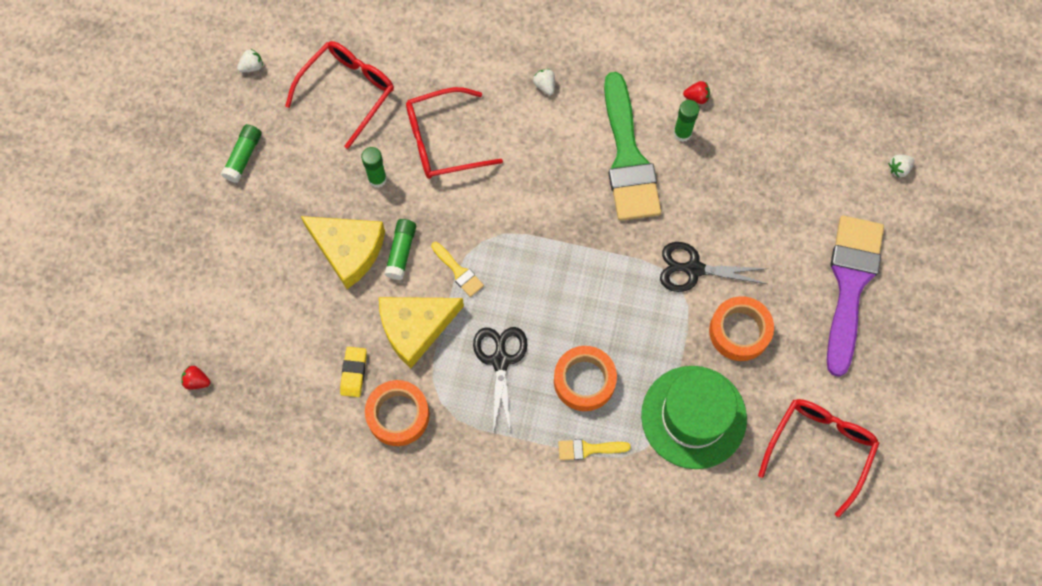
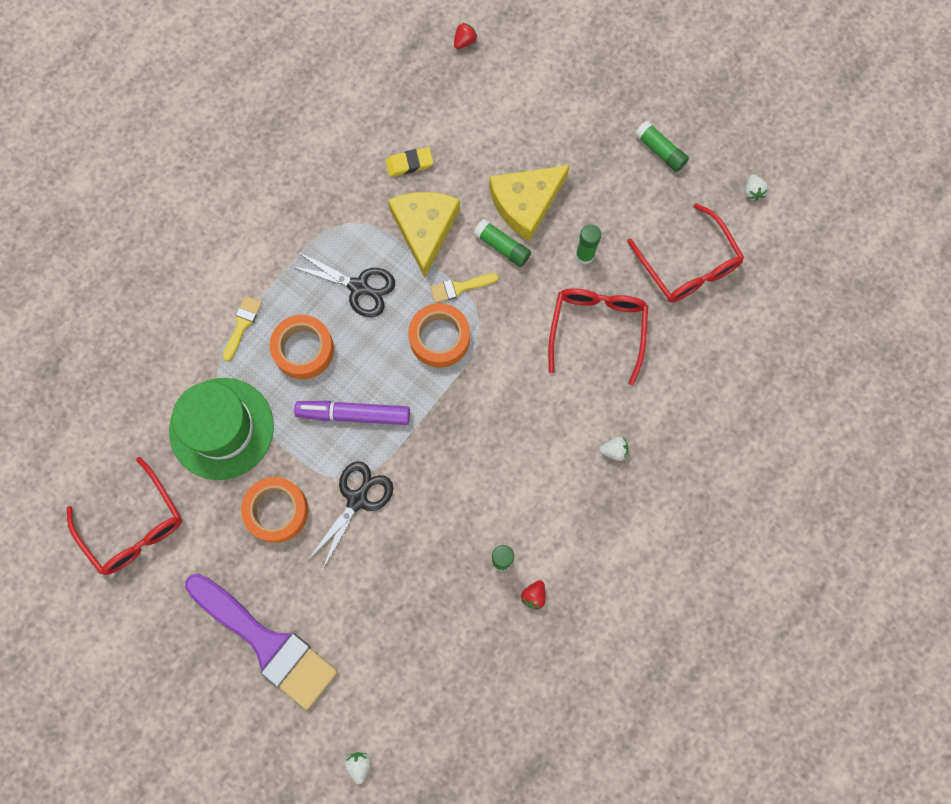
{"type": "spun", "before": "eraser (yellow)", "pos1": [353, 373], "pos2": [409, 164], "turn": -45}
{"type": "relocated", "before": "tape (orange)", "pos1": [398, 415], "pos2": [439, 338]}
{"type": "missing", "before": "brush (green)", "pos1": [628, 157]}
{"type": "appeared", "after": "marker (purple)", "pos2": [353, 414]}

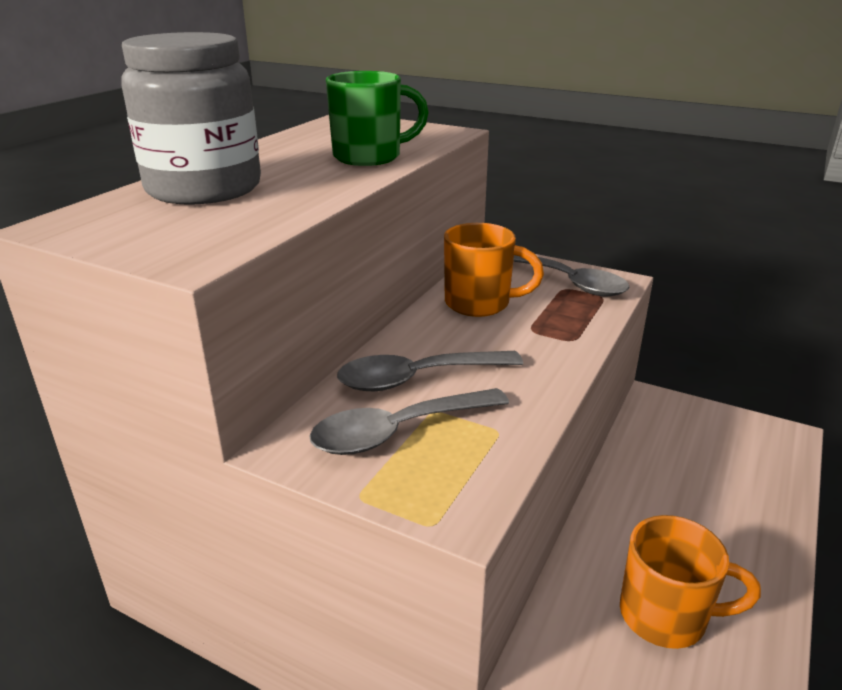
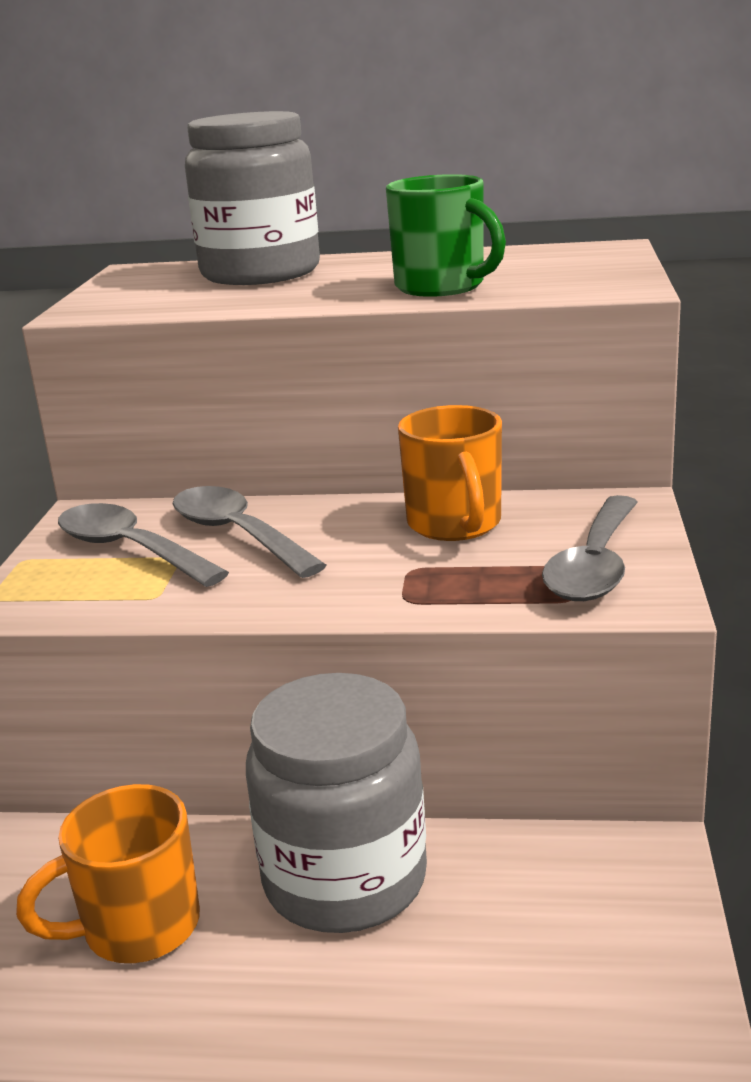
{"type": "spun", "before": "mug (orange)", "pos1": [666, 616], "pos2": [137, 927], "turn": 75}
{"type": "appeared", "after": "jar (grey)", "pos2": [345, 880]}

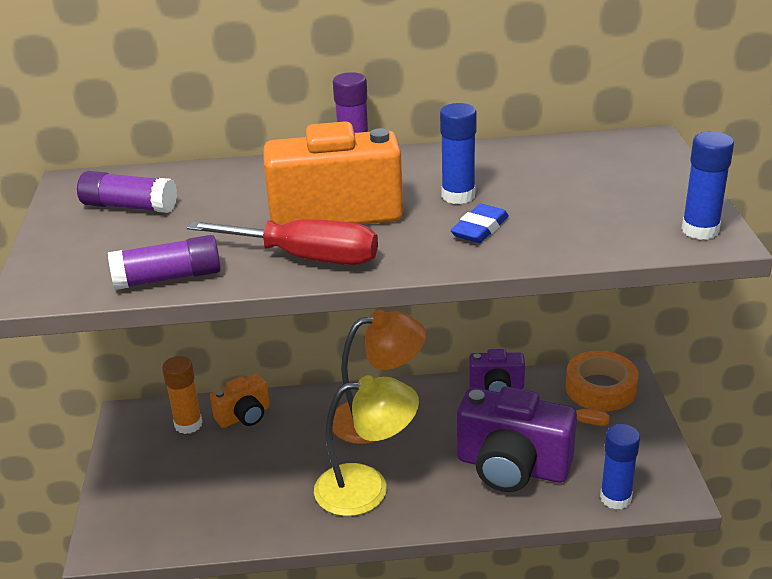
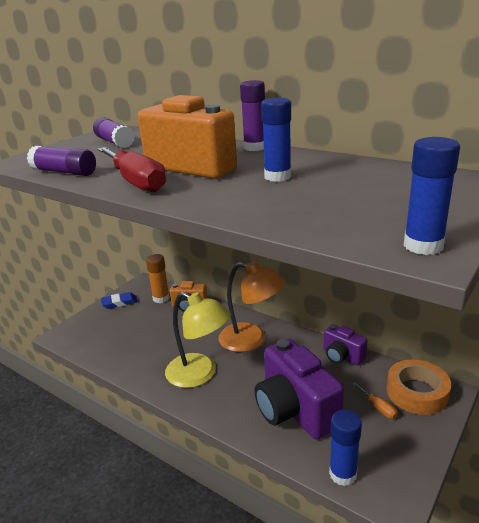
{"type": "relocated", "before": "eraser (blue)", "pos1": [480, 229], "pos2": [119, 303]}

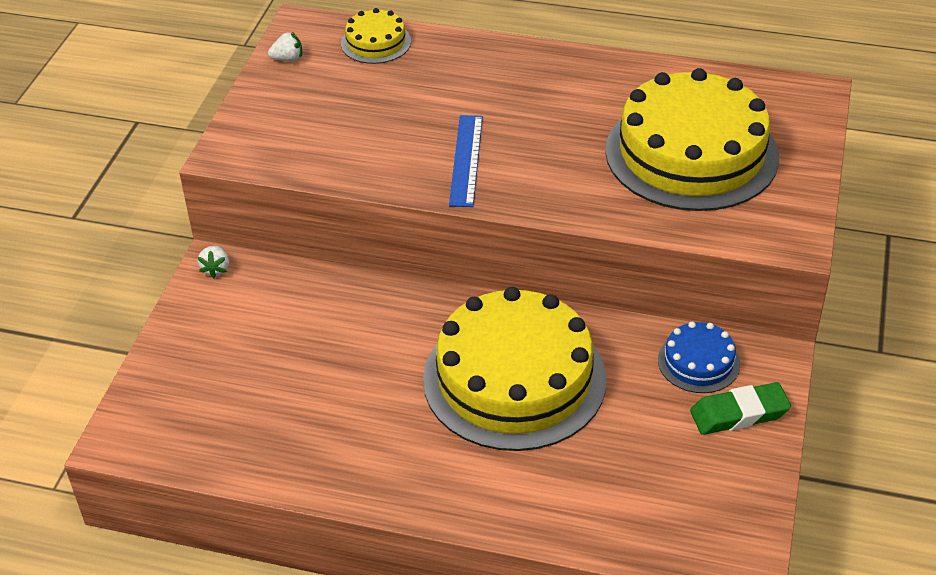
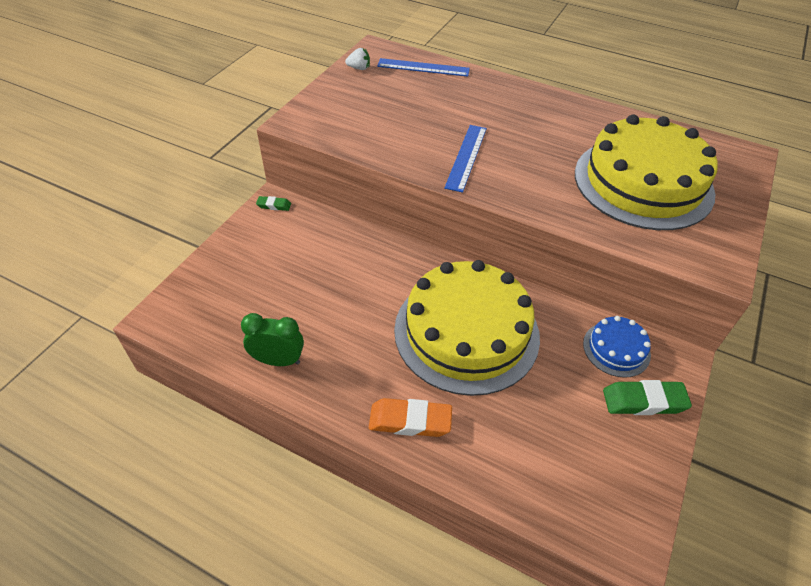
{"type": "exchanged", "before": "strawberry (white)", "after": "eraser (green)", "pos1": [216, 269], "pos2": [274, 205]}
{"type": "exchanged", "before": "cake (yellow)", "after": "ruler (blue)", "pos1": [376, 42], "pos2": [423, 67]}
{"type": "appeared", "after": "clock (green)", "pos2": [278, 360]}
{"type": "appeared", "after": "eraser (orange)", "pos2": [410, 421]}

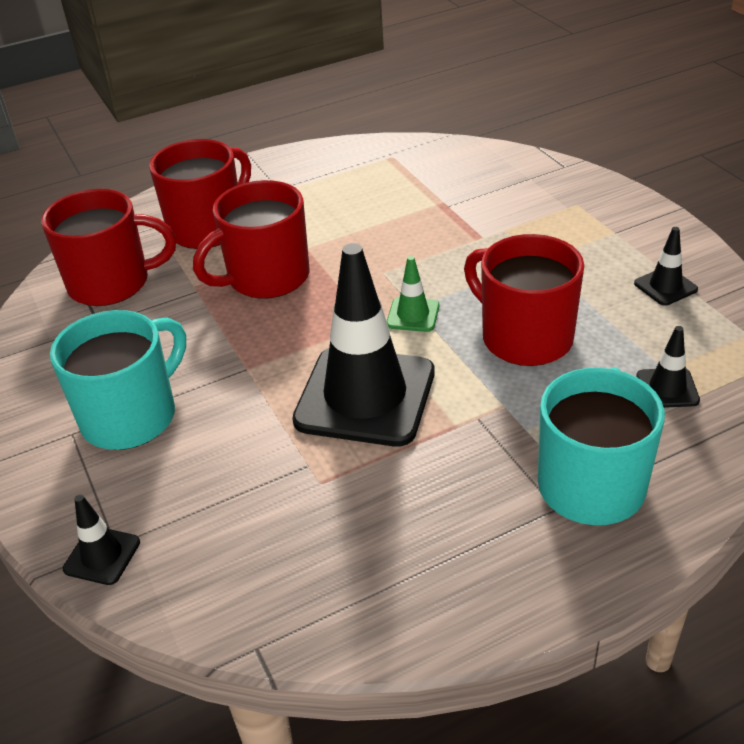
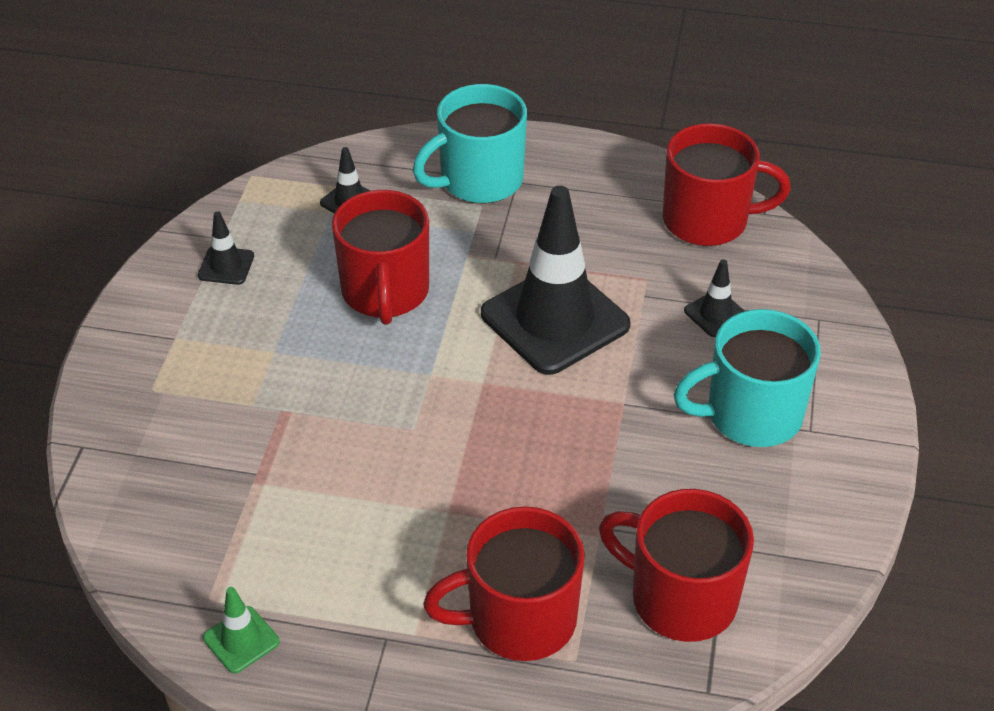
{"type": "relocated", "before": "traffic cone (black)", "pos1": [102, 556], "pos2": [716, 314]}
{"type": "relocated", "before": "mug (red)", "pos1": [266, 278], "pos2": [707, 221]}
{"type": "relocated", "before": "traffic cone (green)", "pos1": [413, 315], "pos2": [241, 640]}

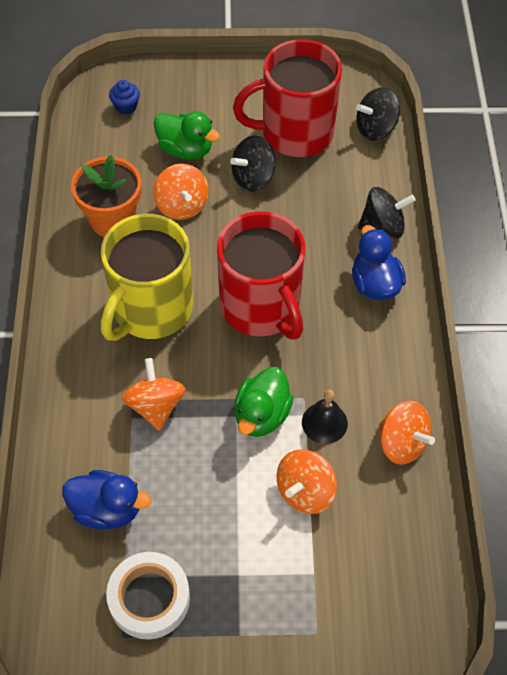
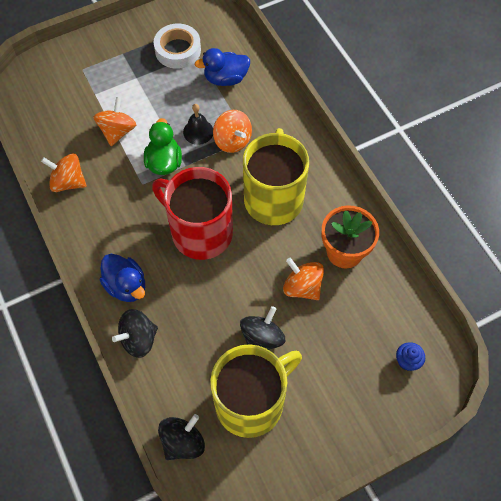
{"type": "missing", "before": "duck (green)", "pos1": [185, 149]}
{"type": "colour", "before": "mug (red)", "after": "mug (yellow)", "pos1": [294, 133], "pos2": [251, 402]}
{"type": "relocated", "before": "bell (black)", "pos1": [324, 423], "pos2": [198, 131]}

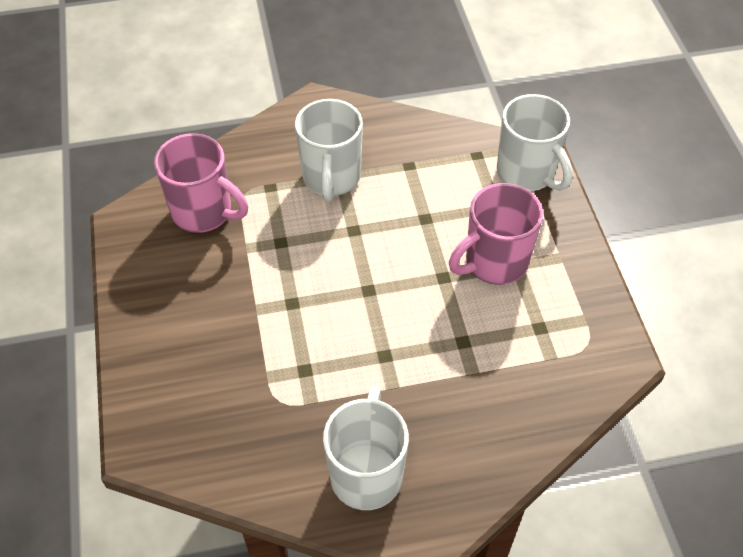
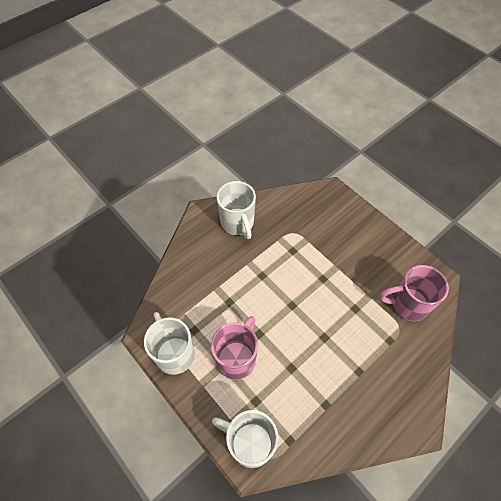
{"type": "relocated", "before": "mug (white)", "pos1": [331, 178], "pos2": [174, 354]}

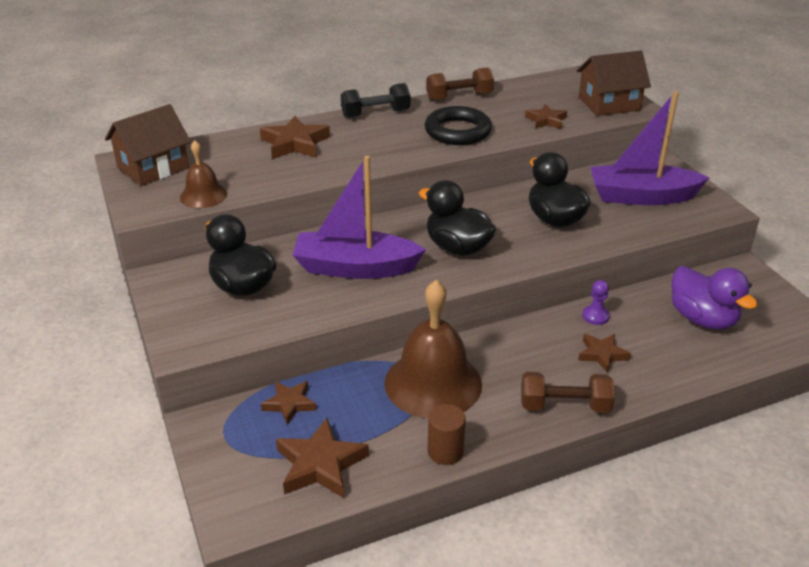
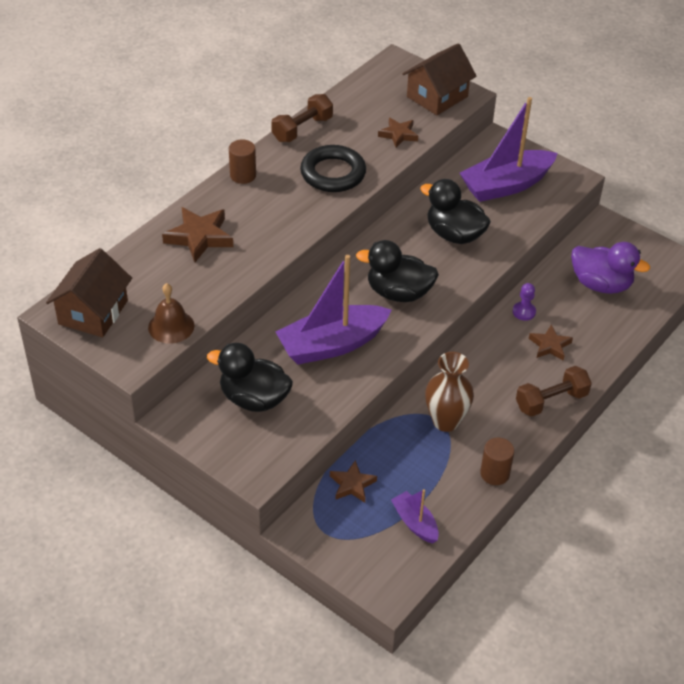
{"type": "exchanged", "before": "star (brown)", "after": "boat (purple)", "pos1": [320, 464], "pos2": [415, 523]}
{"type": "exchanged", "before": "dumbbell (black)", "after": "cylinder (brown)", "pos1": [375, 114], "pos2": [243, 175]}
{"type": "exchanged", "before": "bell (brown)", "after": "vase (brown)", "pos1": [433, 383], "pos2": [445, 421]}

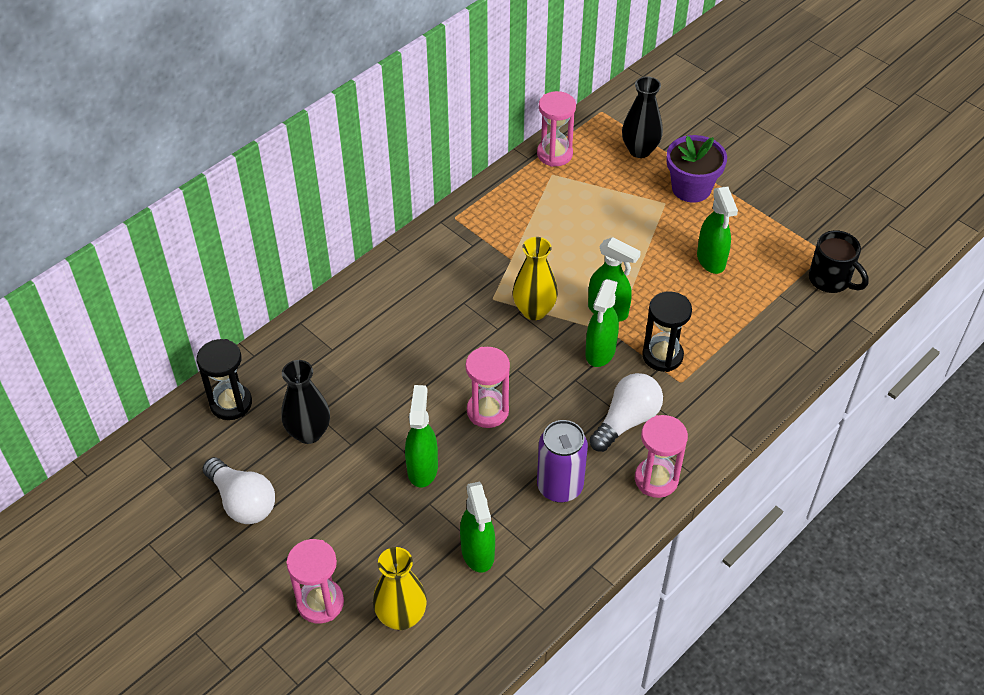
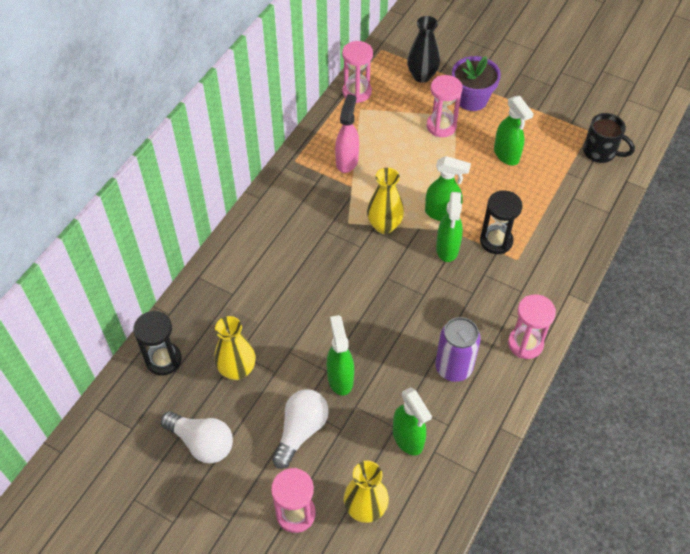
{"type": "colour", "before": "vase (black)", "after": "vase (yellow)", "pos1": [309, 433], "pos2": [237, 370]}
{"type": "relocated", "before": "hourglass (pink)", "pos1": [487, 411], "pos2": [441, 126]}
{"type": "relocated", "before": "light bulb (white)", "pos1": [626, 421], "pos2": [301, 431]}
{"type": "appeared", "after": "spray bottle (pink)", "pos2": [347, 161]}

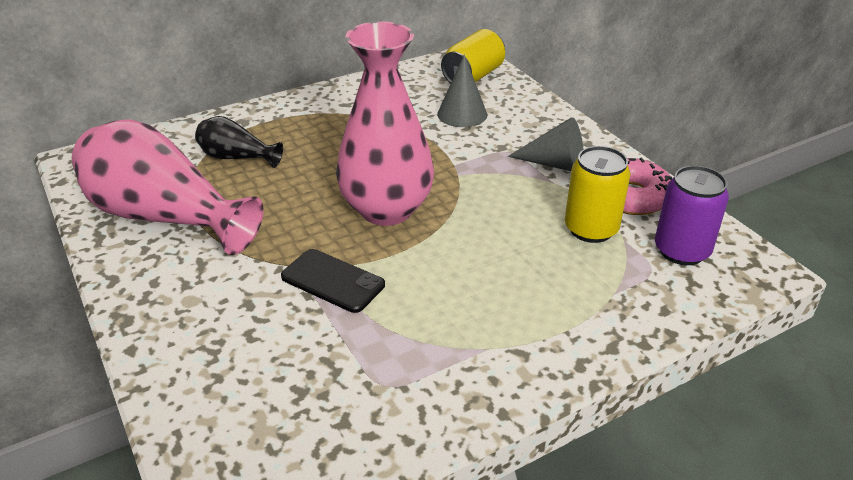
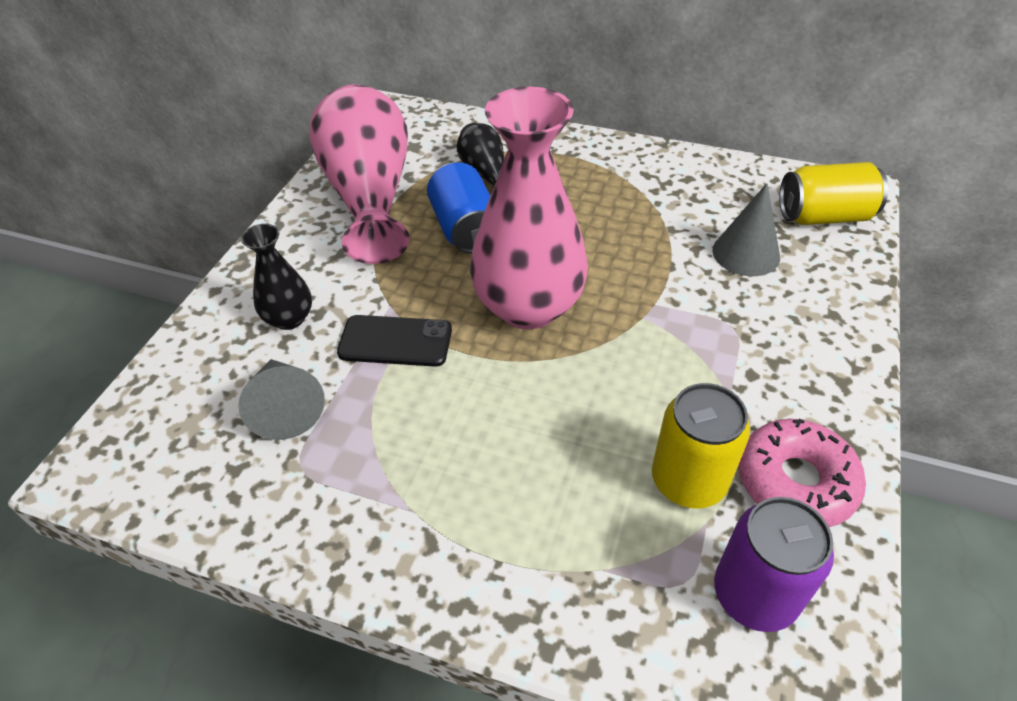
{"type": "spun", "before": "phone (black)", "pos1": [332, 281], "pos2": [395, 341], "turn": -75}
{"type": "relocated", "before": "cone (grey)", "pos1": [555, 164], "pos2": [286, 407]}
{"type": "appeared", "after": "vase (black)", "pos2": [289, 318]}
{"type": "appeared", "after": "can (blue)", "pos2": [465, 229]}

